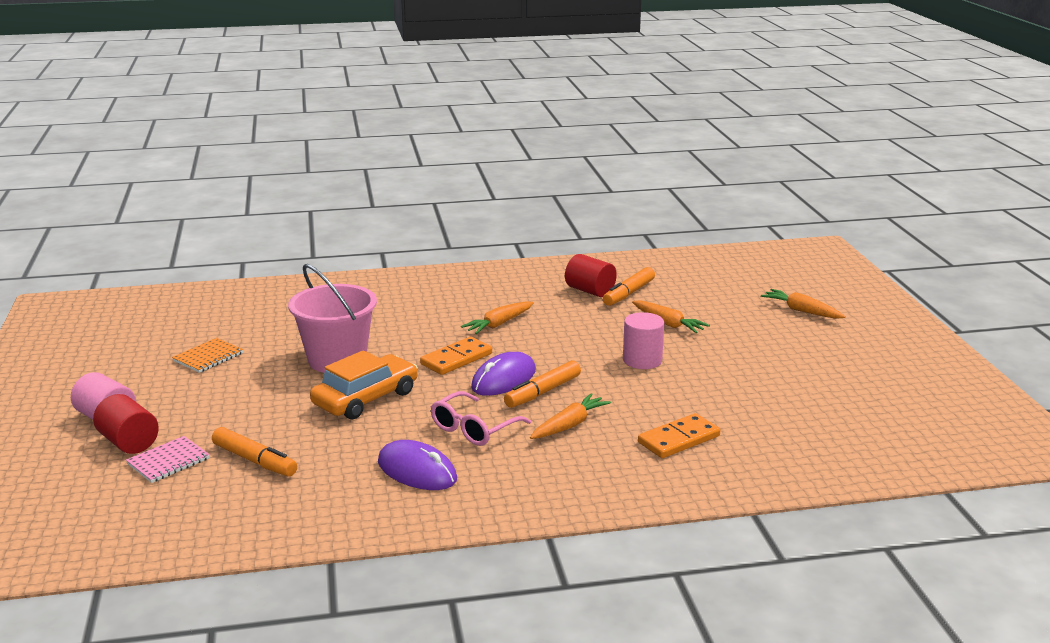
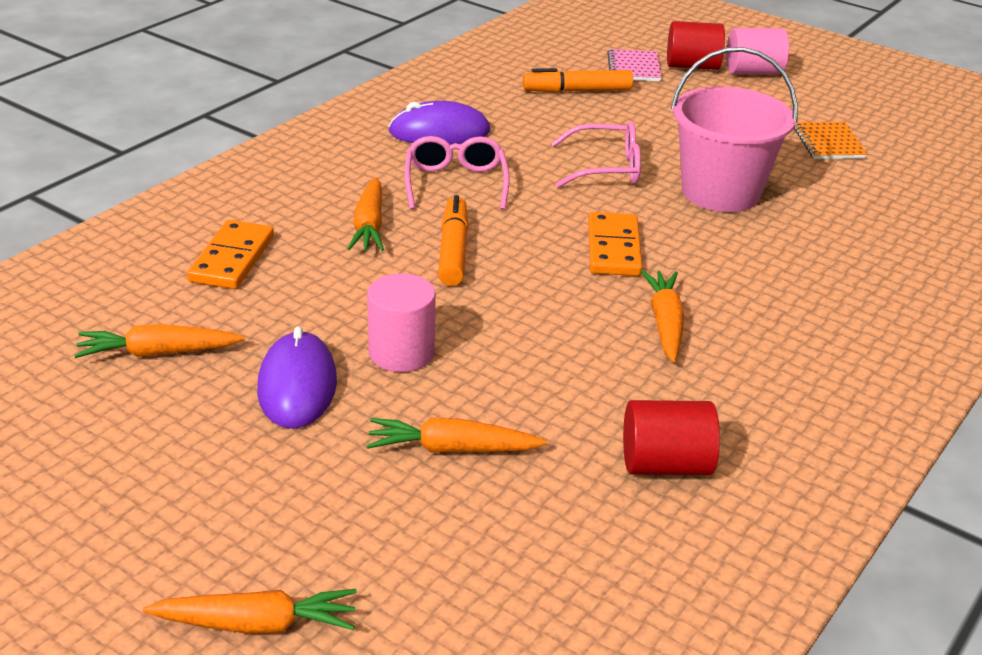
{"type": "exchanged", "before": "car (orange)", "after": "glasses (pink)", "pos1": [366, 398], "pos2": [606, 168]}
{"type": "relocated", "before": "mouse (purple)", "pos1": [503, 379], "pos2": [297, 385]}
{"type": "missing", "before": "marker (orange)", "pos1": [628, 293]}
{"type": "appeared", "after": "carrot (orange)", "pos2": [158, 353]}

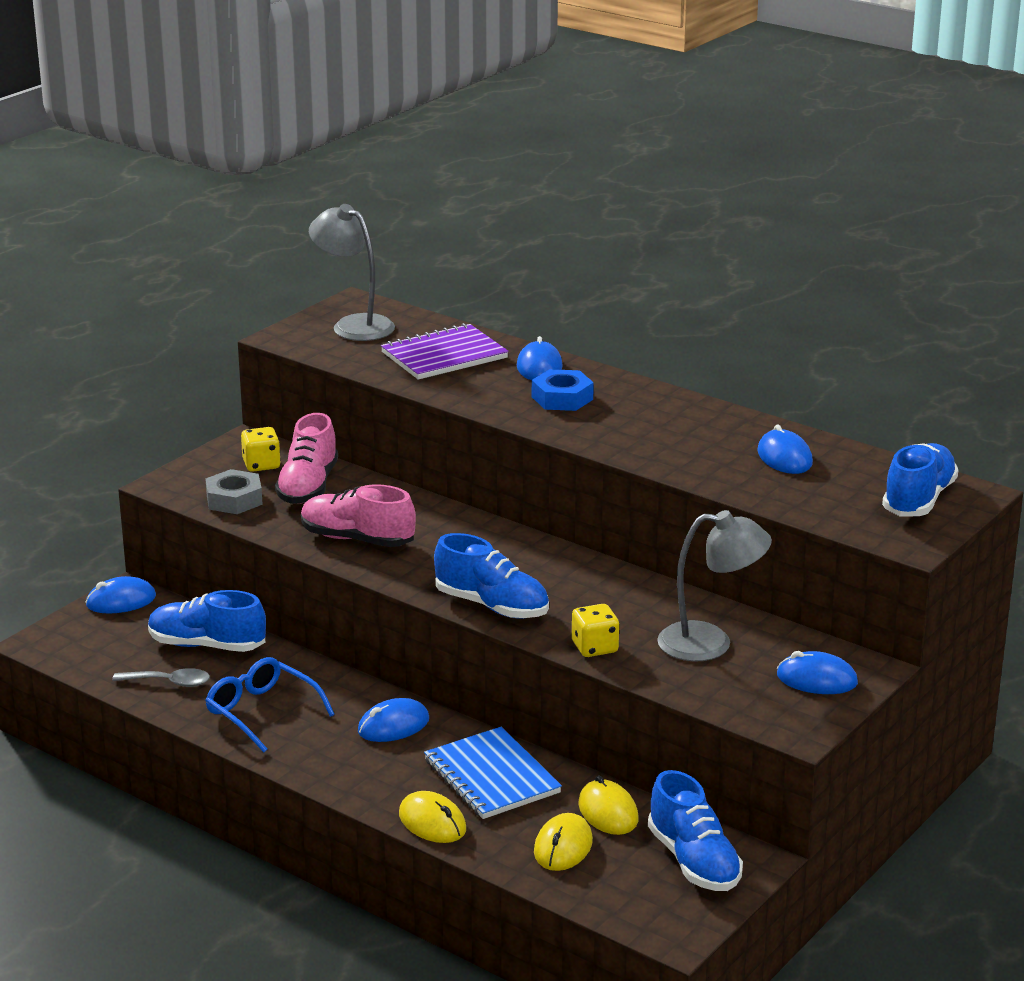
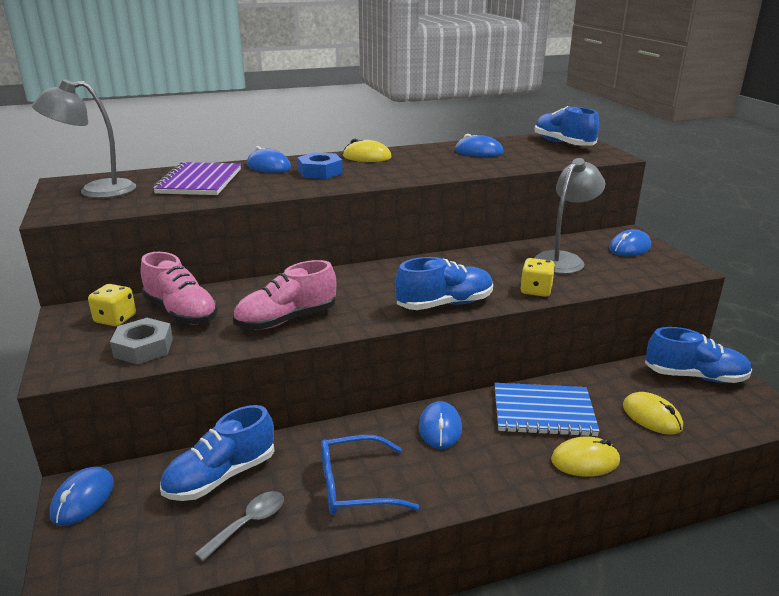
{"type": "relocated", "before": "mouse (yellow)", "pos1": [608, 812], "pos2": [367, 157]}

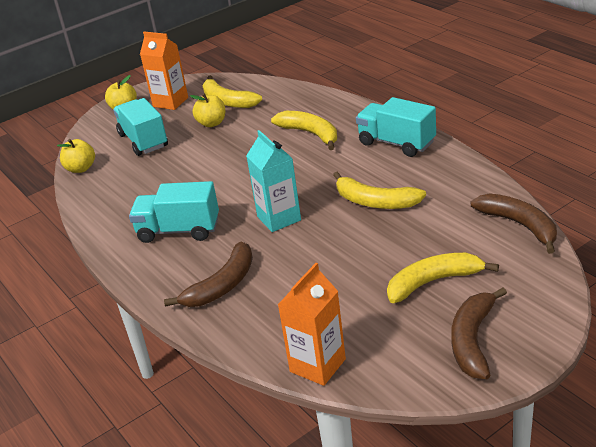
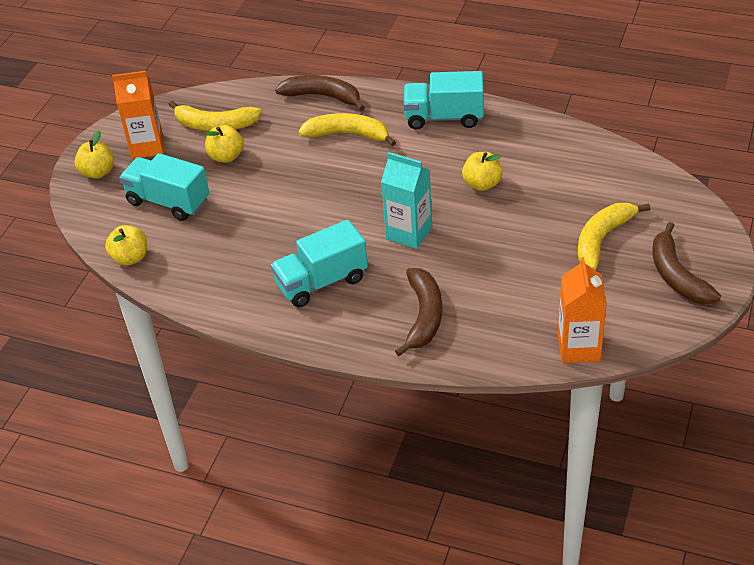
{"type": "exchanged", "before": "banana (yellow)", "after": "apple (yellow)", "pos1": [375, 202], "pos2": [482, 184]}
{"type": "relocated", "before": "banana (brown)", "pos1": [519, 225], "pos2": [323, 96]}

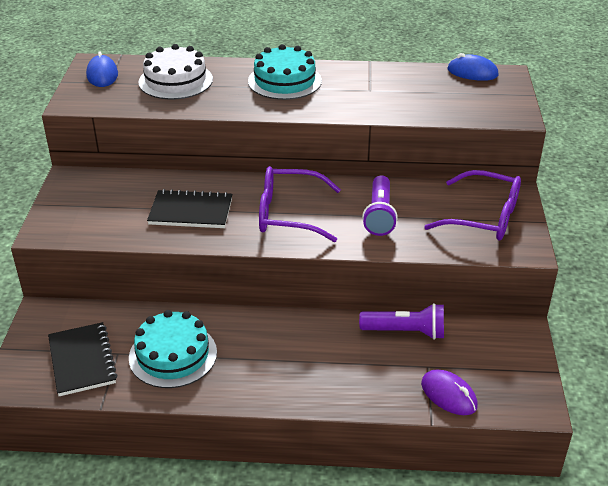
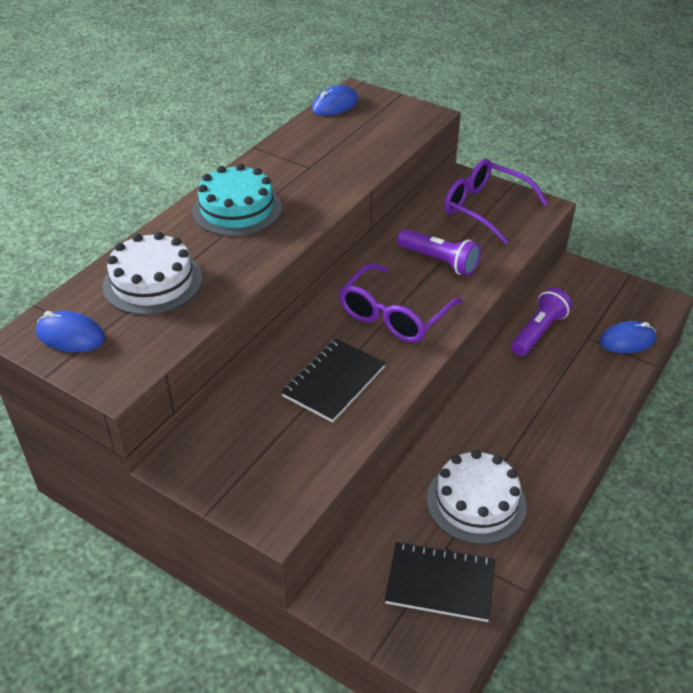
{"type": "colour", "before": "cake (turquoise)", "after": "cake (white)", "pos1": [173, 355], "pos2": [476, 502]}
{"type": "colour", "before": "mouse (purple)", "after": "mouse (blue)", "pos1": [448, 395], "pos2": [627, 341]}
{"type": "spun", "before": "glasses (purple)", "pos1": [483, 217], "pos2": [485, 208], "turn": -105}

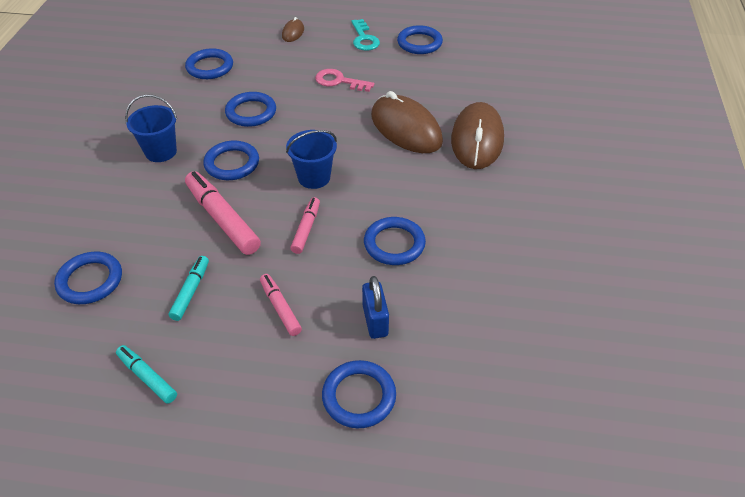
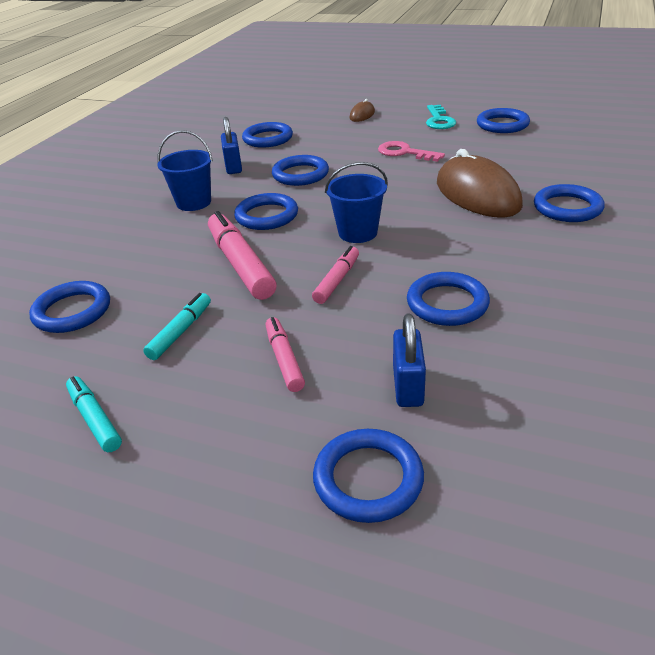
{"type": "exchanged", "before": "mouse (brown)", "after": "ring (blue)", "pos1": [477, 140], "pos2": [567, 208]}
{"type": "appeared", "after": "padlock (blue)", "pos2": [233, 167]}

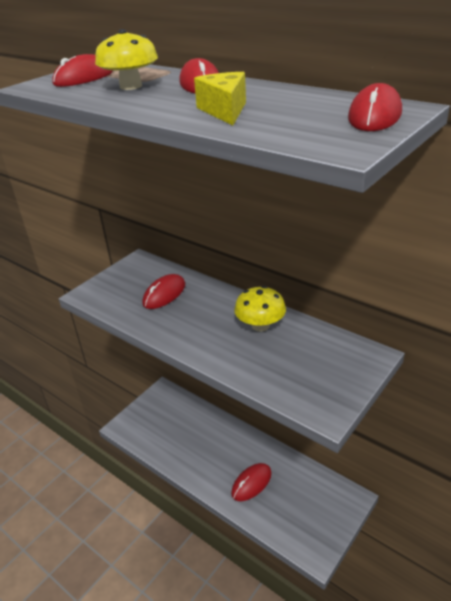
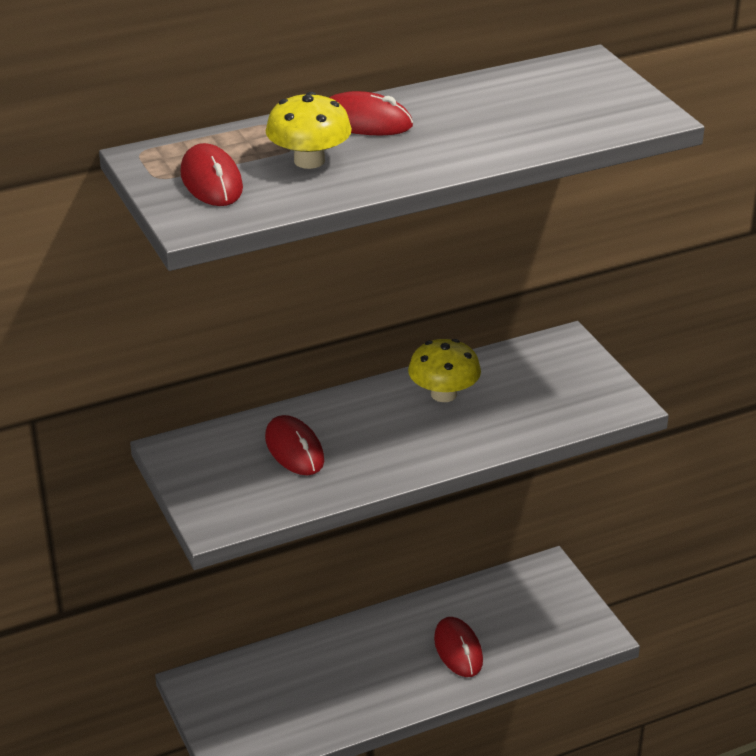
{"type": "missing", "before": "cheese (yellow)", "pos1": [224, 110]}
{"type": "missing", "before": "mouse (red)", "pos1": [374, 115]}

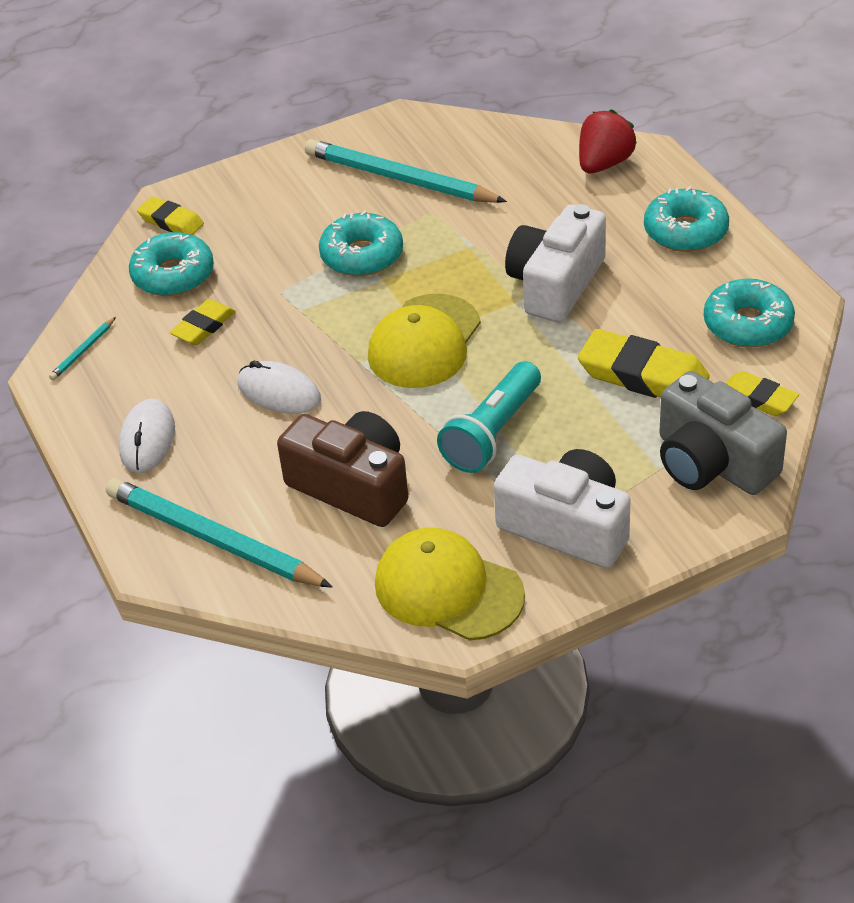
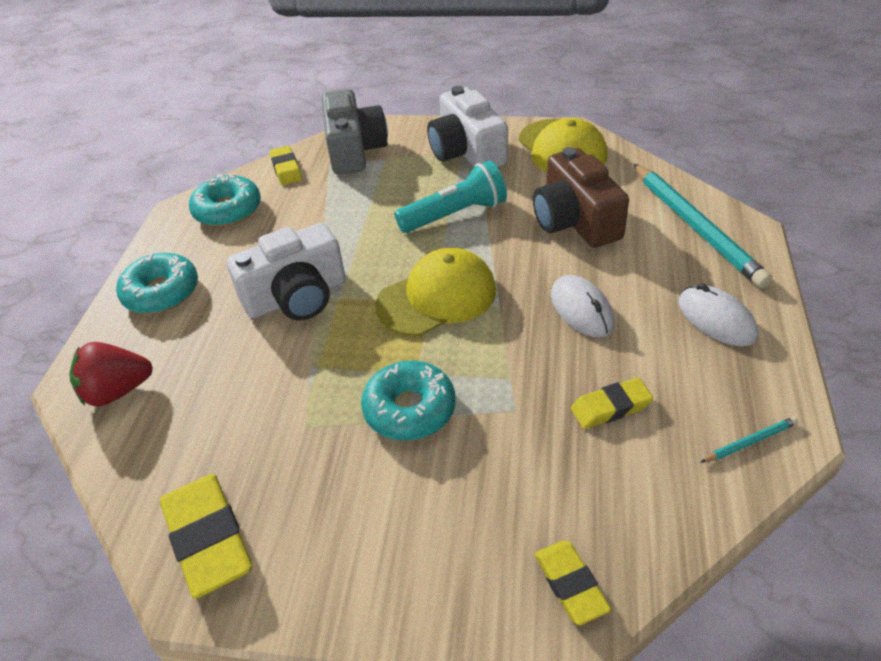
{"type": "spun", "before": "mouse (white)", "pos1": [147, 439], "pos2": [716, 319], "turn": -75}
{"type": "missing", "before": "donut (turquoise)", "pos1": [173, 275]}
{"type": "missing", "before": "pencil (turquoise)", "pos1": [400, 179]}
{"type": "relocated", "before": "eraser (yellow)", "pos1": [643, 375], "pos2": [208, 538]}

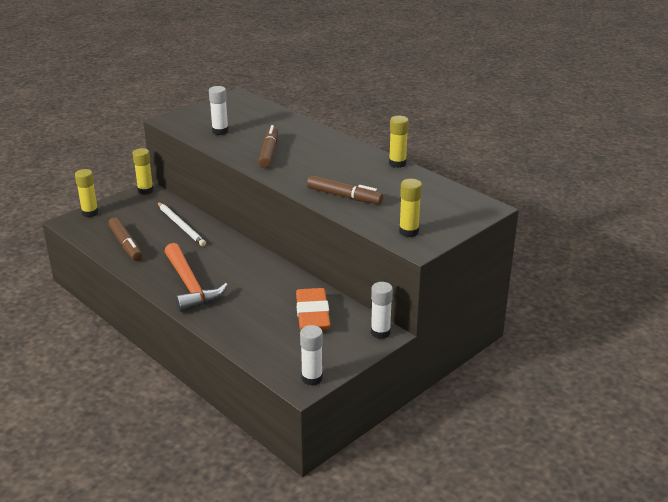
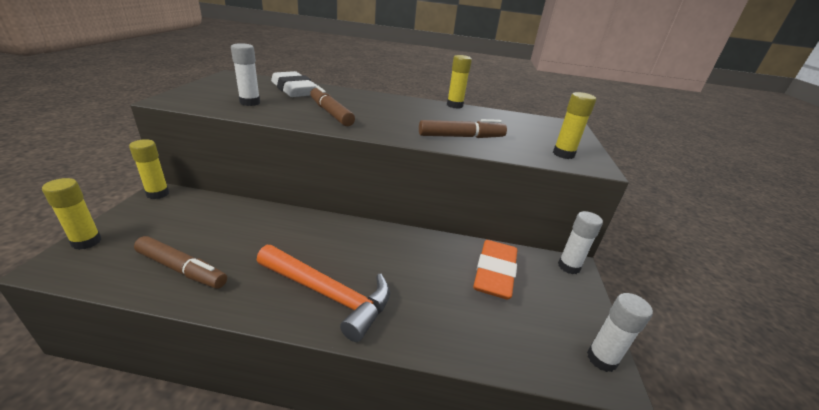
{"type": "missing", "before": "pencil (white)", "pos1": [181, 226]}
{"type": "spun", "before": "eraser (orange)", "pos1": [312, 314], "pos2": [494, 273], "turn": 60}
{"type": "appeared", "after": "eraser (white)", "pos2": [294, 90]}

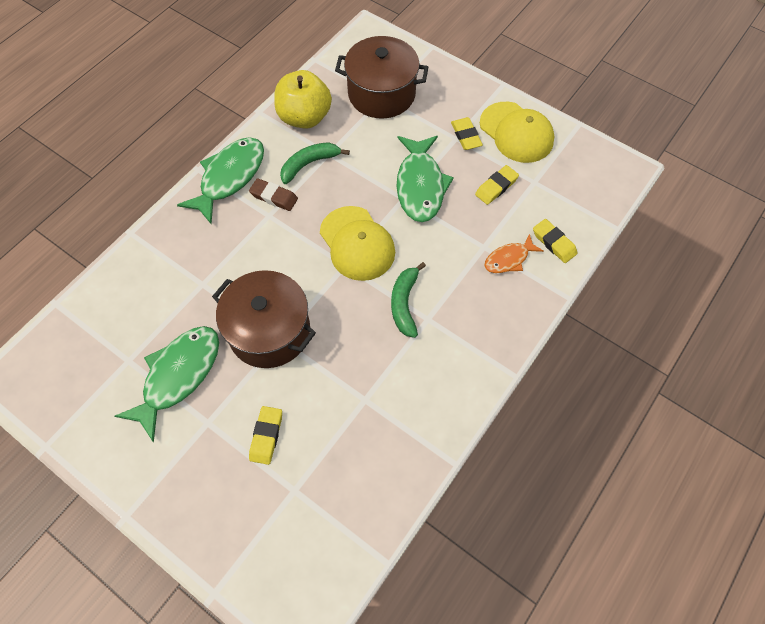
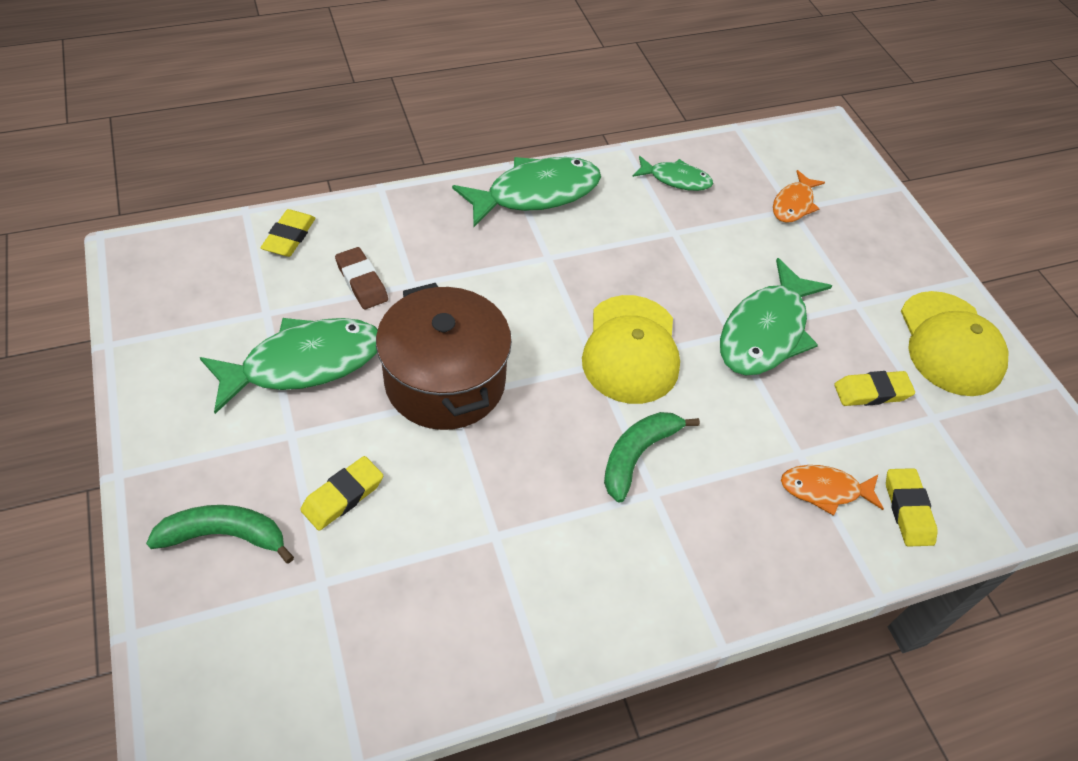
{"type": "relocated", "before": "eraser (brown)", "pos1": [274, 197], "pos2": [362, 282]}
{"type": "exchanged", "before": "apple (yellow)", "after": "fish (green)", "pos1": [304, 117], "pos2": [675, 179]}
{"type": "relocated", "before": "banana (green)", "pos1": [309, 164], "pos2": [224, 535]}
{"type": "exchanged", "before": "pot (brown)", "after": "fish (orange)", "pos1": [381, 94], "pos2": [793, 204]}
{"type": "relocated", "before": "eraser (yellow)", "pos1": [466, 136], "pos2": [289, 237]}

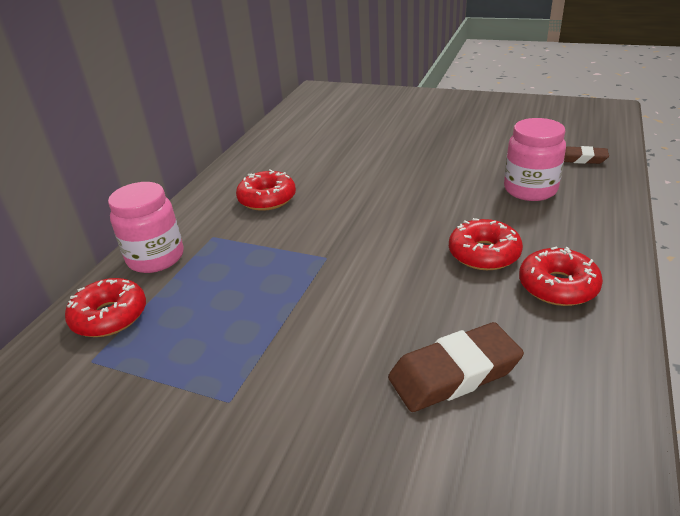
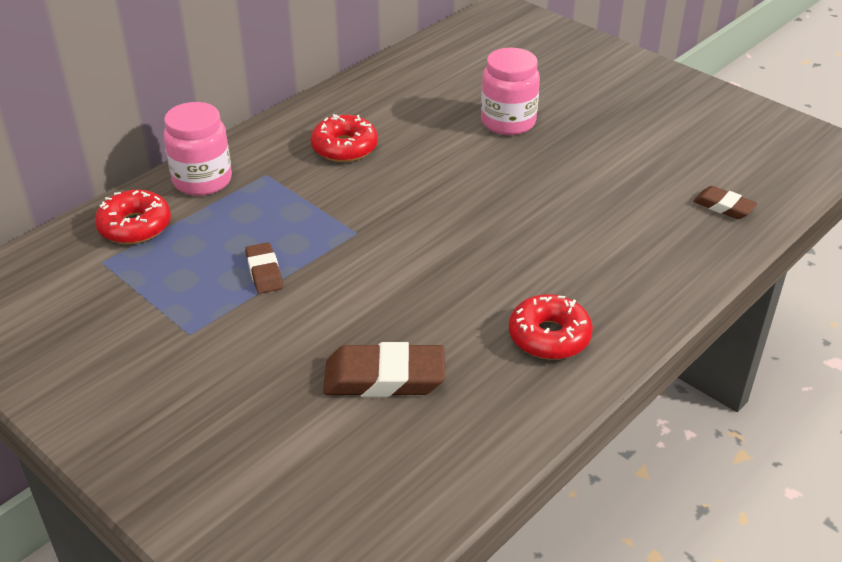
{"type": "missing", "before": "donut (red)", "pos1": [484, 254]}
{"type": "relocated", "before": "jar (pink)", "pos1": [530, 189], "pos2": [508, 122]}
{"type": "appeared", "after": "eraser (brown)", "pos2": [264, 272]}

